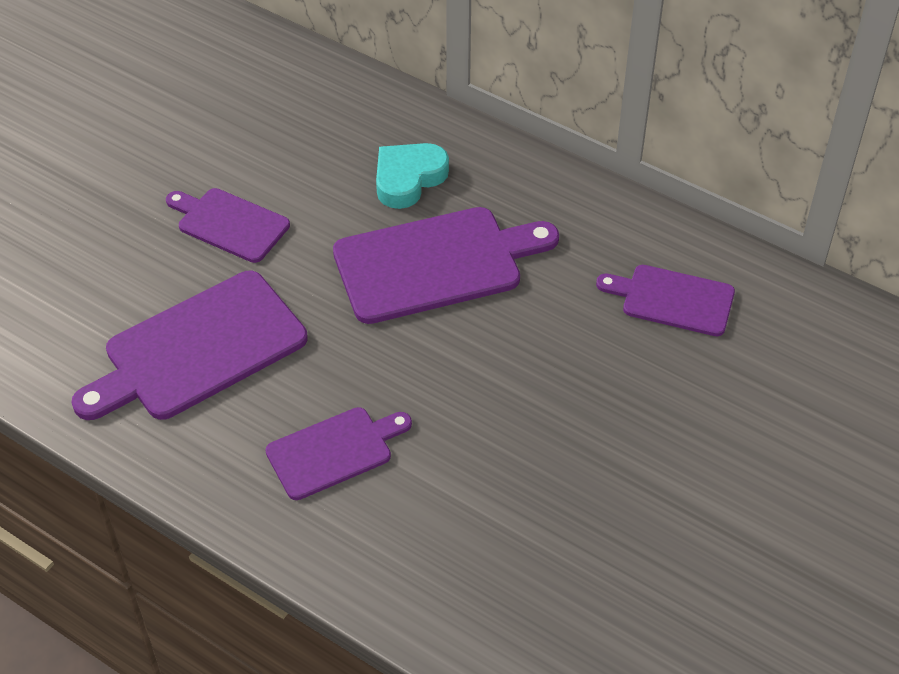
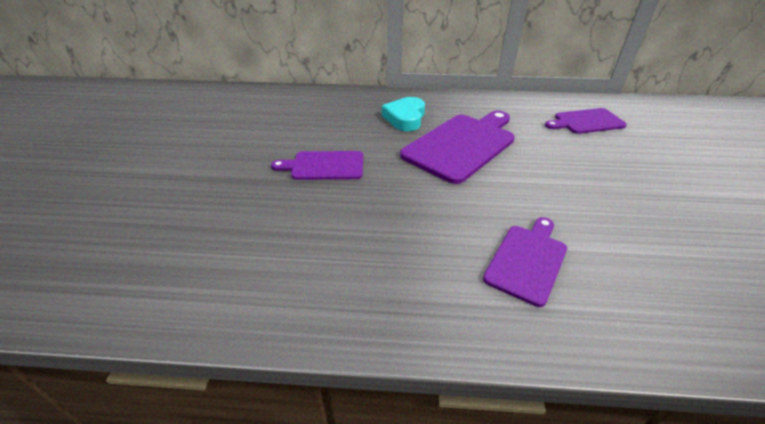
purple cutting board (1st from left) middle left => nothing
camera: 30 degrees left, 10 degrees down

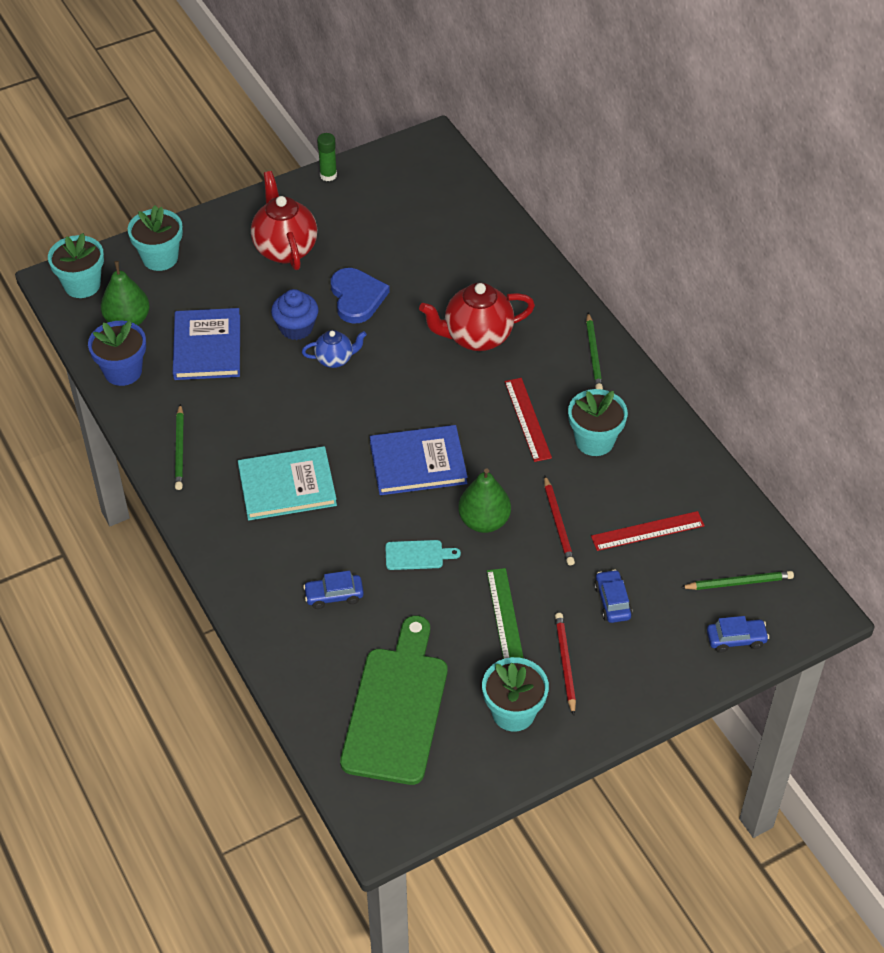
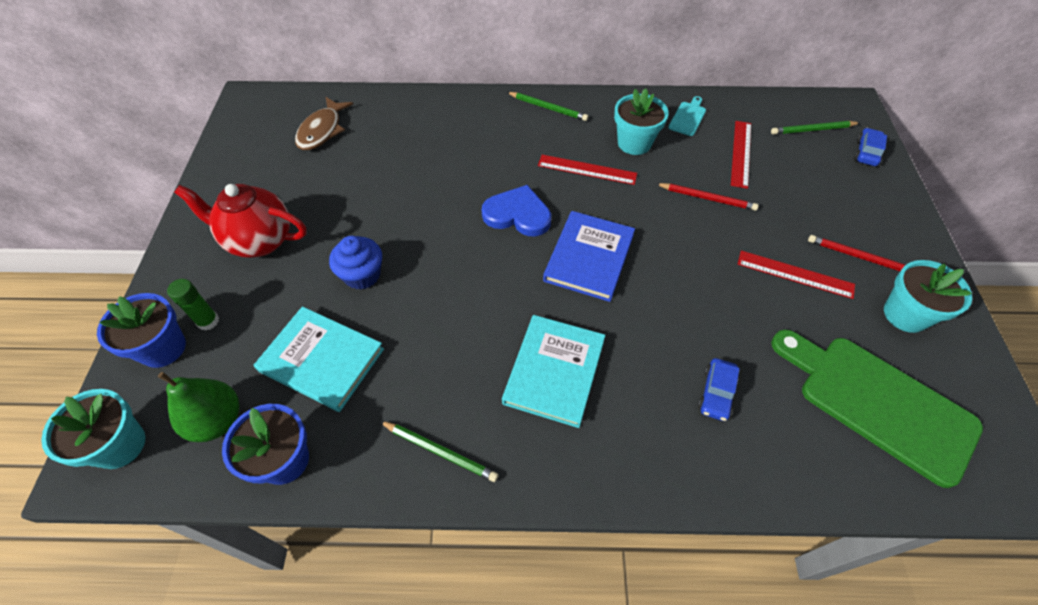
turquoise flower pot (2nd from left) top left => blue flower pot (1st from left) middle left
green glue stick top centre => green glue stick middle left, moved
blue book (1st from left) middle left => turquoise book (1st from left) middle left
nothing => brown fish top left
blue heart top centre => blue heart centre, moved
turquoise cutting board centre => turquoise cutting board top centre, moved
green ruler centre => red ruler (3rd from left) middle right
green pencil (3rd from left) middle right => green pencil (3rd from left) top right, 120 degrees counterclockwise
blue teapot centre => nothing
red teapot (2nd from left) top centre => nothing
green pear (2nd from left) centre => nothing
blue car (2nd from left) middle right => nothing
camera: 60 degrees left, 5 degrees up

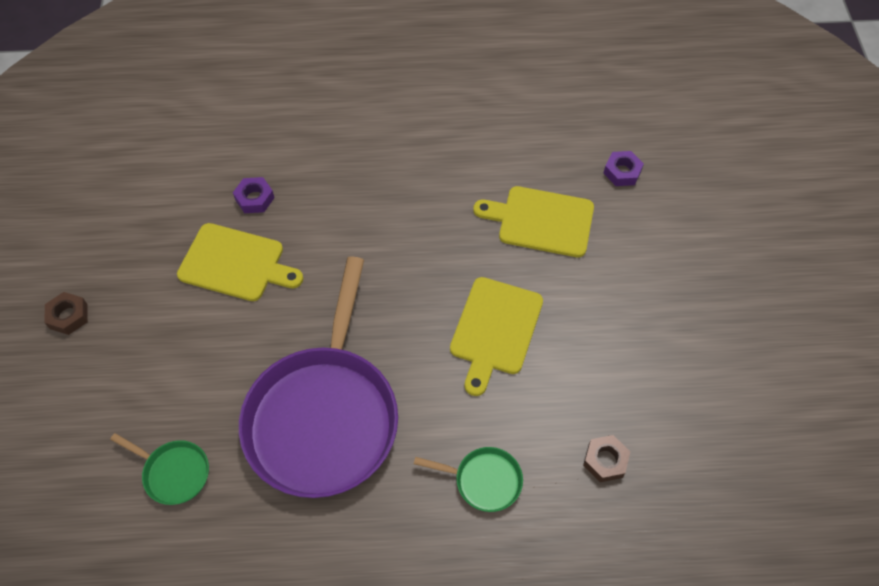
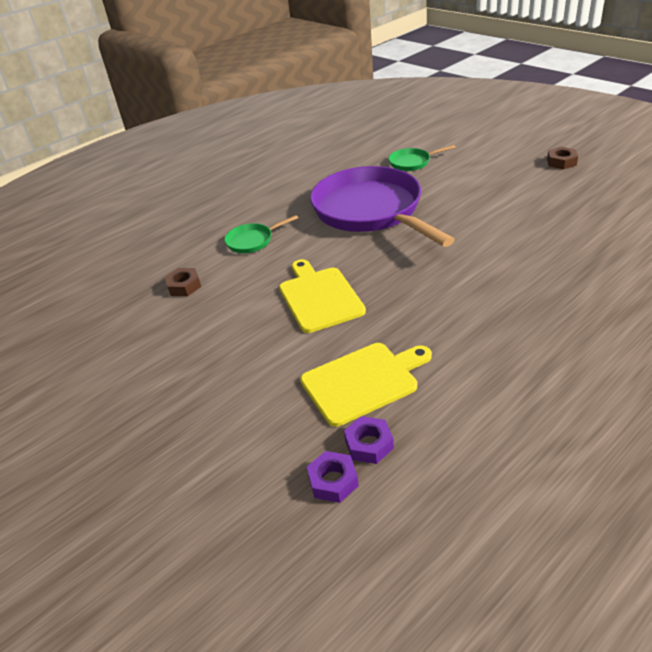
purple nut (1st from left in the first image) top left => purple nut (2nd from left) bottom centre, moved
yellow cutting board (1st from left) middle left => nothing
camera: 145 degrees right, 20 degrees down

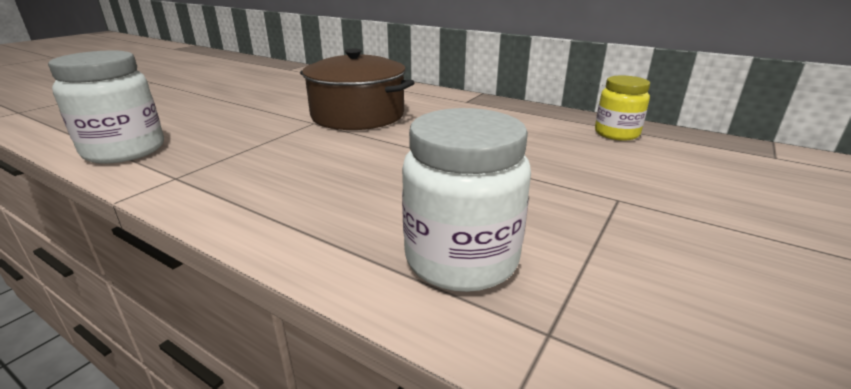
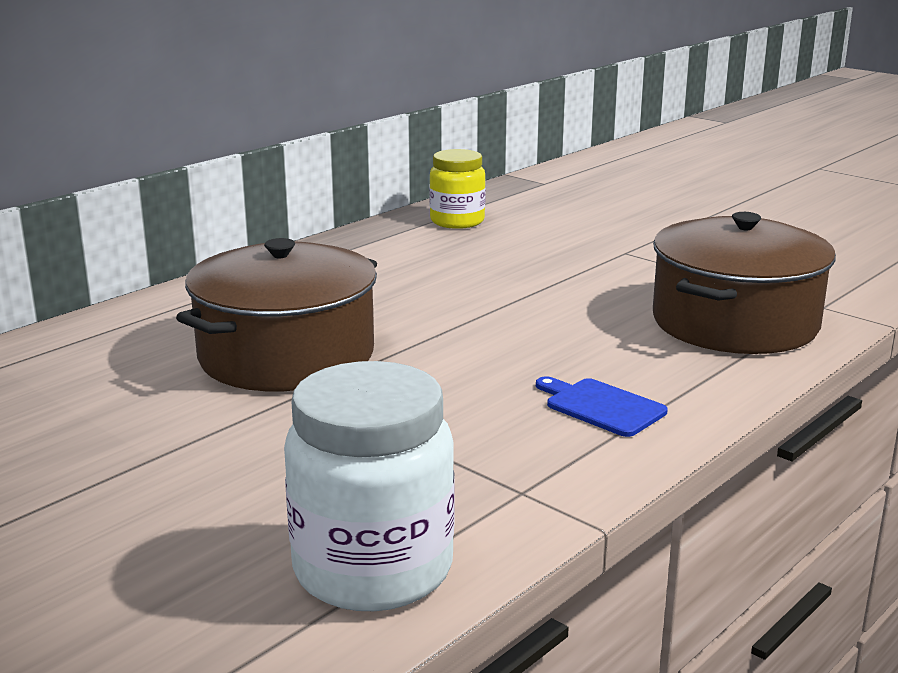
nothing => blue cutting board middle right
white jar (2nd from left) centre => brown pot (2nd from left) middle right
camera: 80 degrees left, 5 degrees down

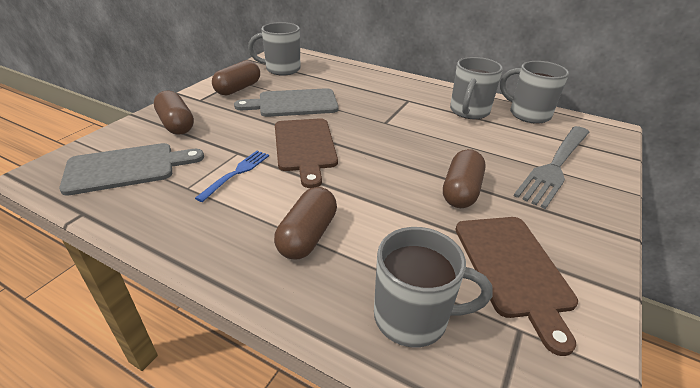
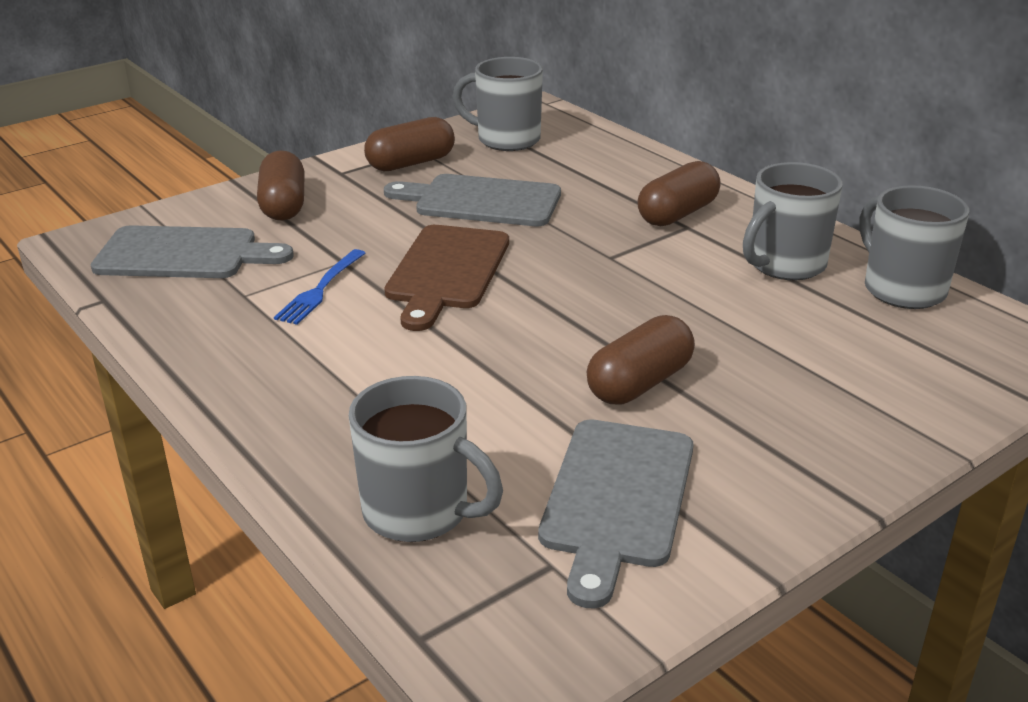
blue fork middle left, 150 degrees clockwise
brown cutting board (2nd from left) bottom right => grey cutting board (3rd from left) bottom centre
brown capsule (3rd from left in the first image) centre => brown capsule (4th from left) top centre, moved
grey fork middle right => nothing
camera: 25 degrees right, 5 degrees down

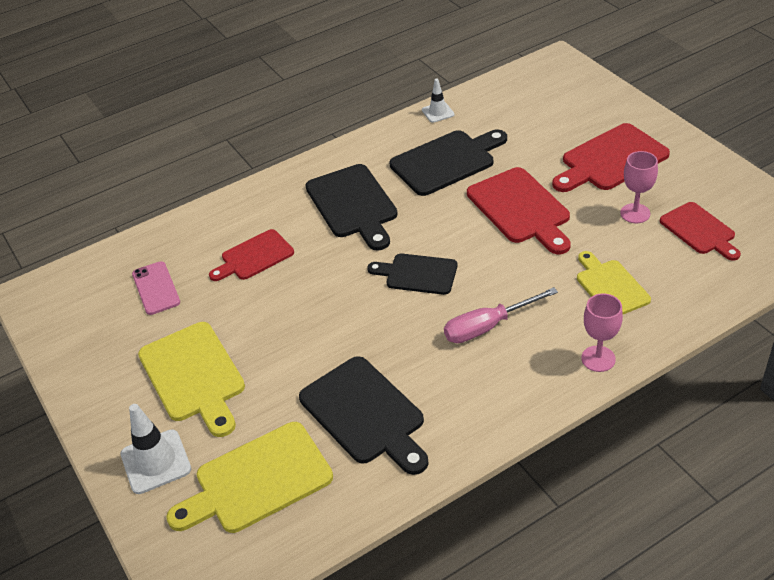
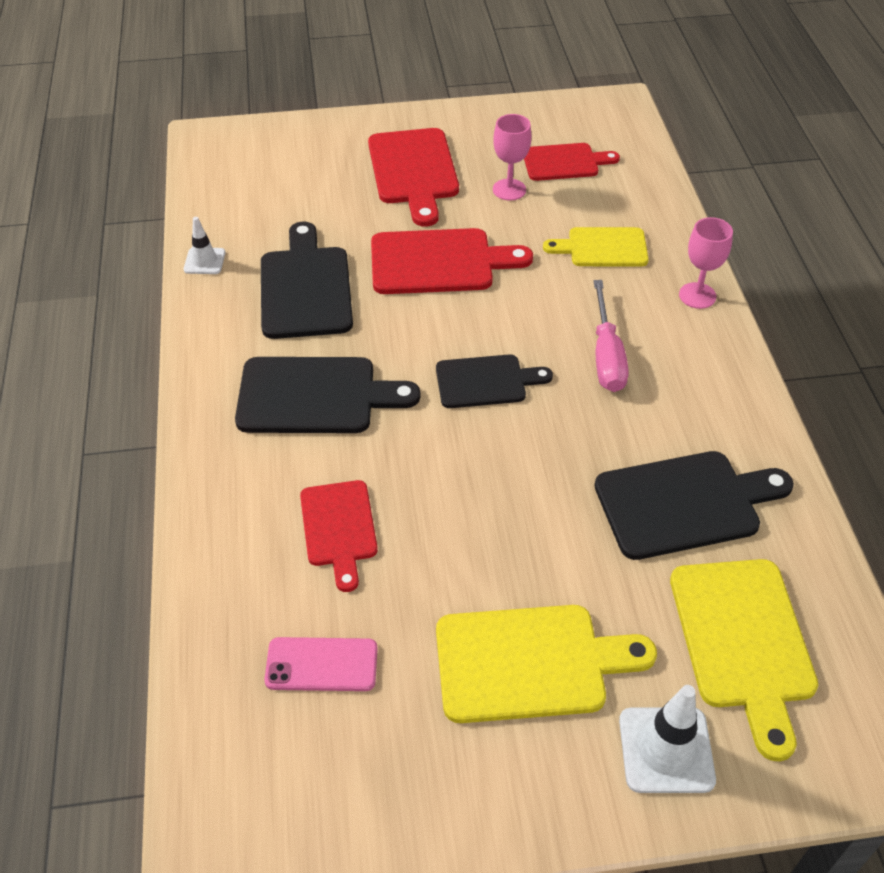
black cutting board (3rd from left) centre, 135 degrees counterclockwise
camera: 70 degrees left, 5 degrees up

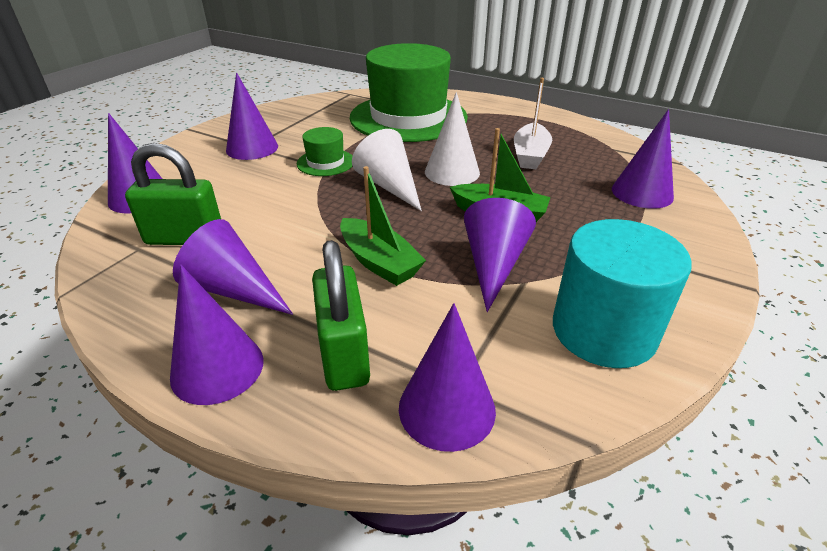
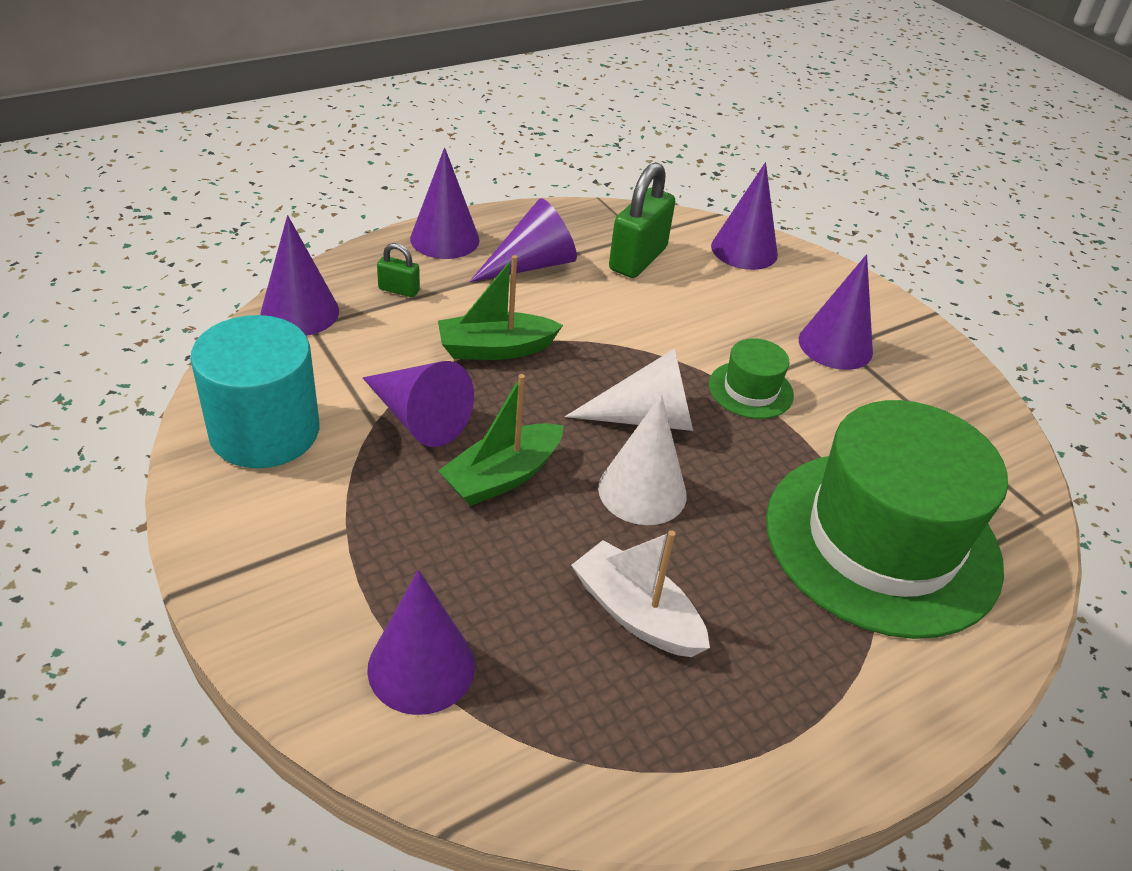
green padlock (2nd from left in the first image) centre => green padlock (1st from left) top centre, x0.49
camera: 115 degrees right, 5 degrees up

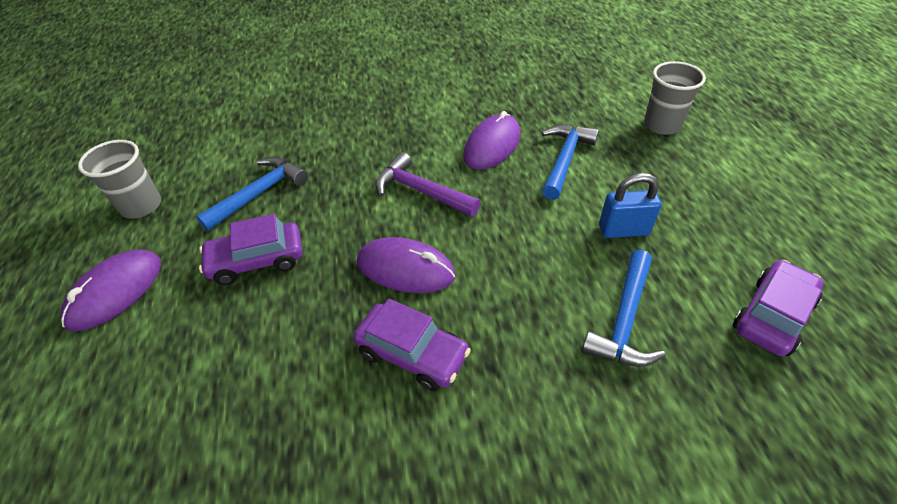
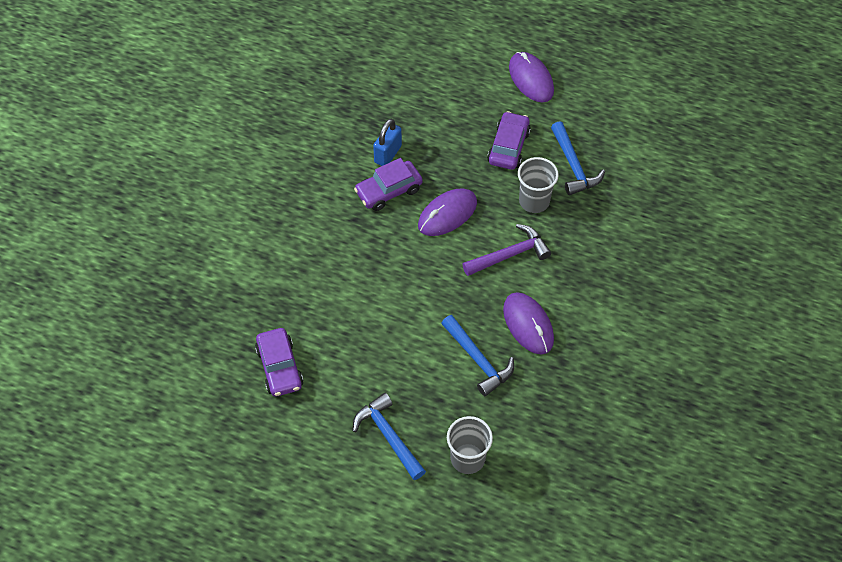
blue hammer (3rd from left in the first image) middle right => blue hammer (1st from left) bottom centre, moved
blue padlock middle right => blue padlock top centre, moved
grey cup (1st from left in the first image) middle left => grey cup (2nd from left) top centre, moved
camera: 120 degrees right, 10 degrees up

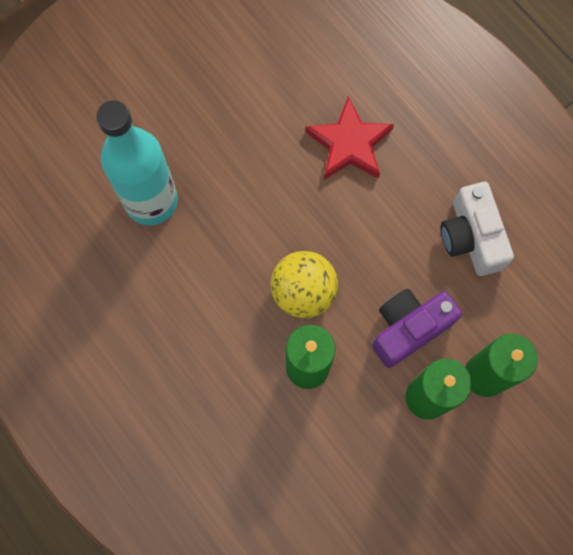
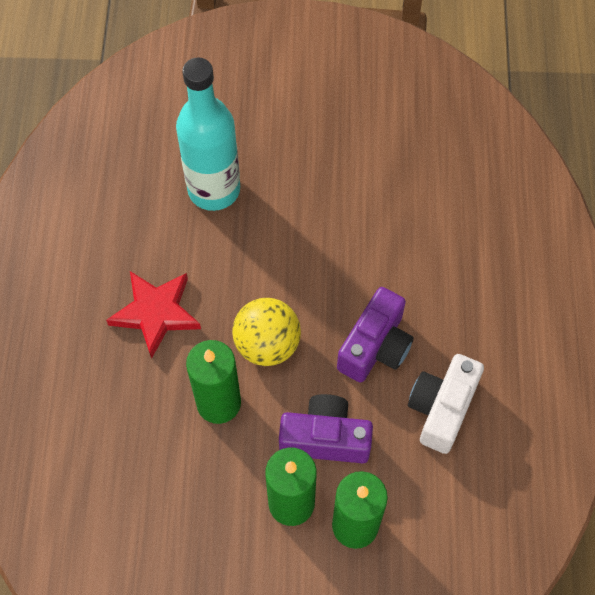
red star top centre => red star middle left, moved
nothing => purple camera (2nd from left) centre
camera: 40 degrees right, 10 degrees down

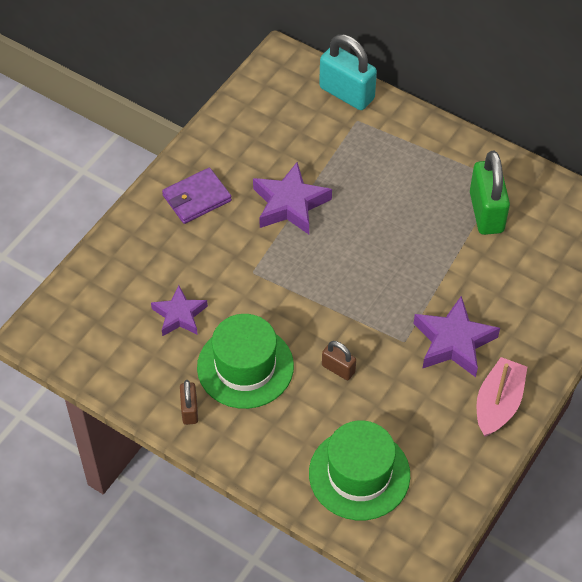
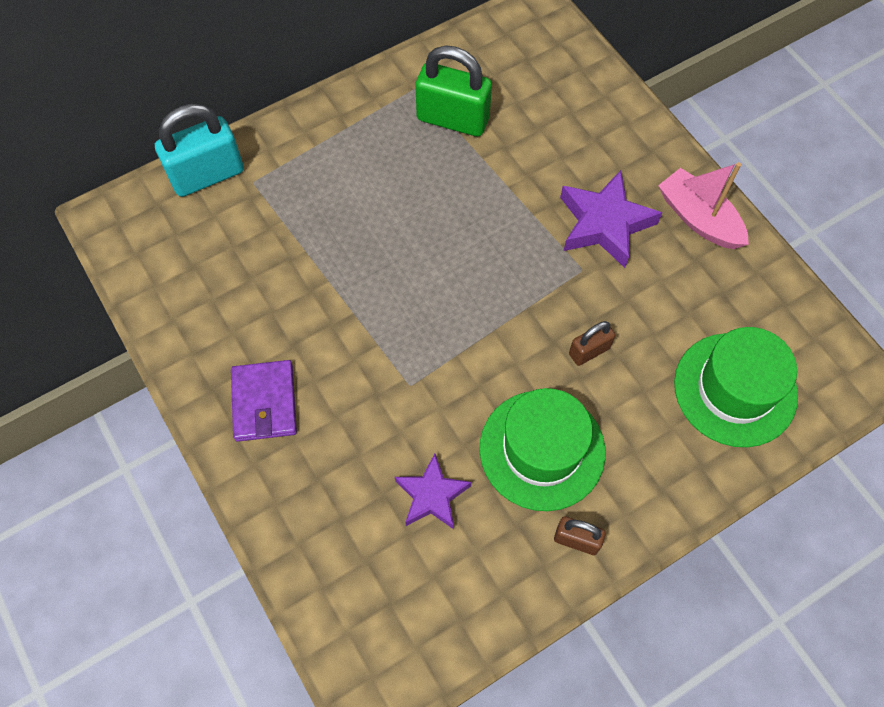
purple star (2nd from left) centre => nothing
camera: 65 degrees left, 10 degrees up

